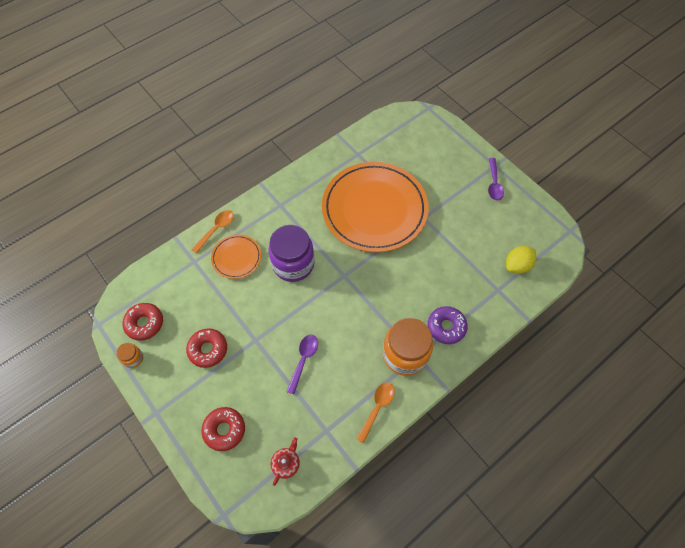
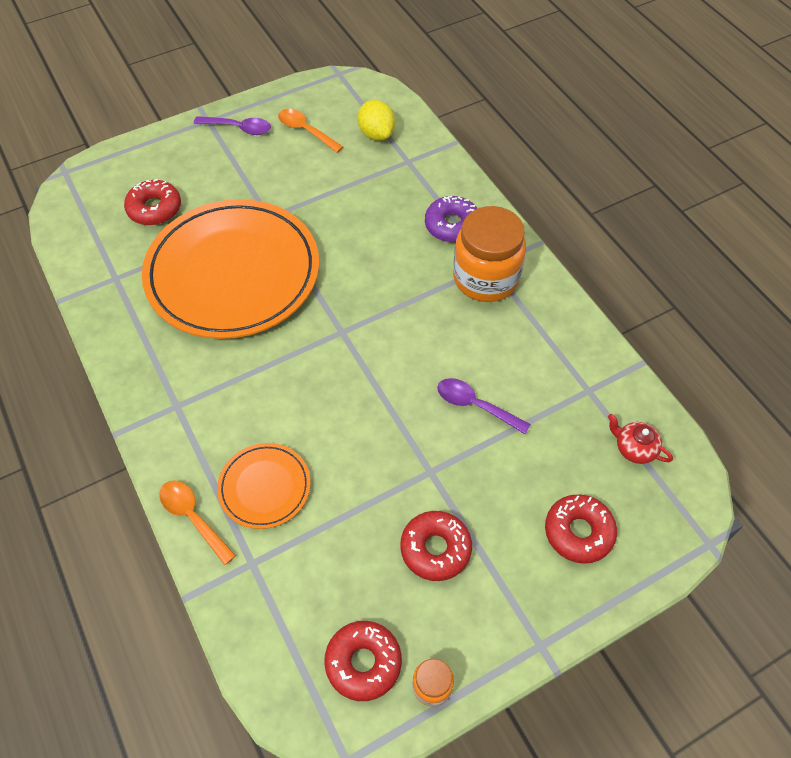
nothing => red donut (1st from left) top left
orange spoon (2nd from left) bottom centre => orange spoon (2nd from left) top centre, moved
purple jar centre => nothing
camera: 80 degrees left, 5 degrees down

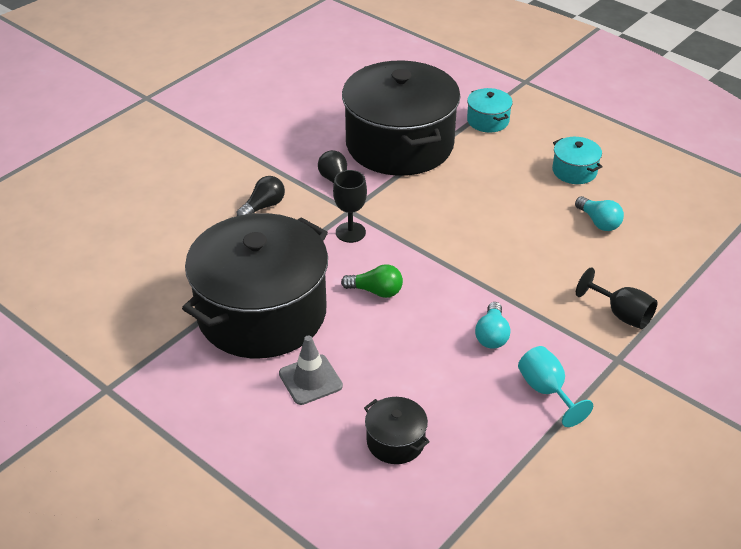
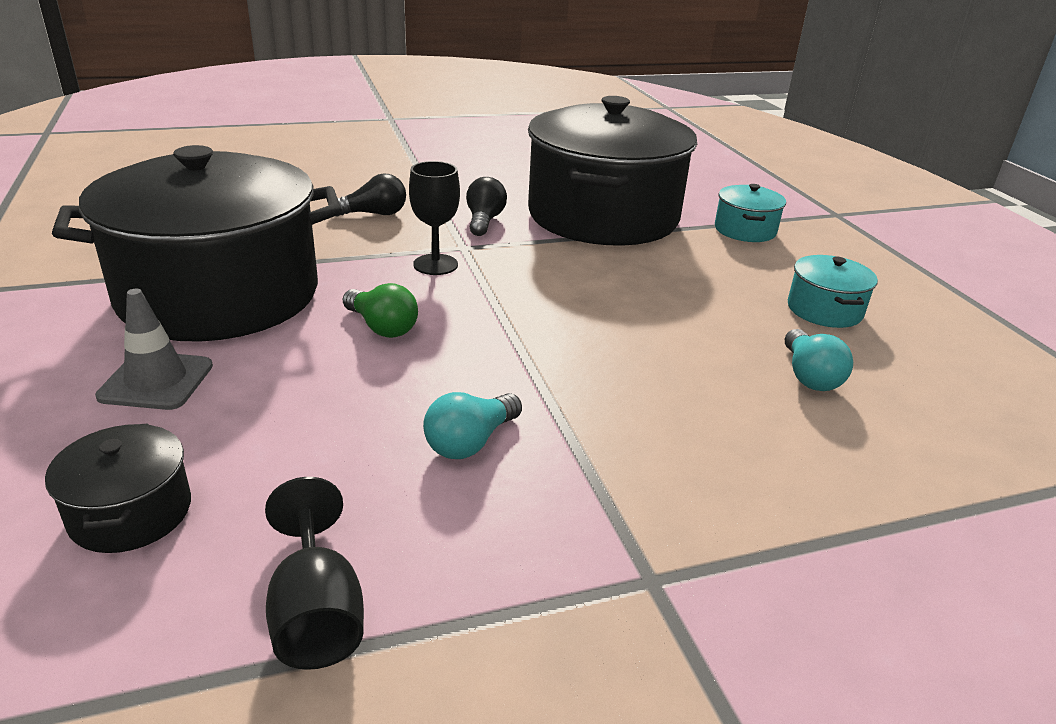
black goblet (2nd from left in the first image) middle right => black goblet (1st from left) bottom left, moved
turquoise goblet bottom right => nothing
camera: 30 degrees right, 10 degrees down

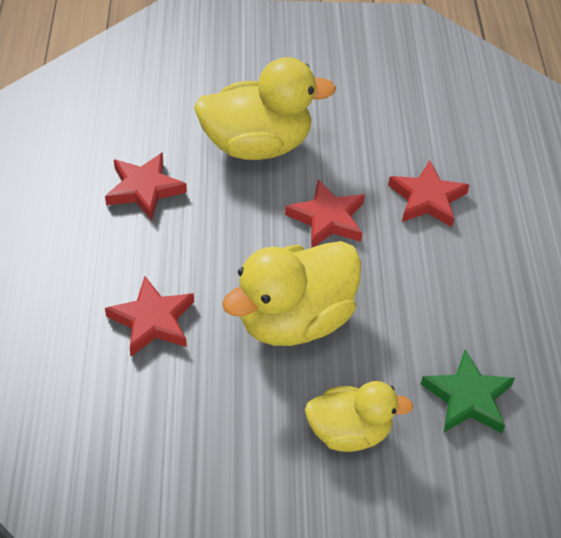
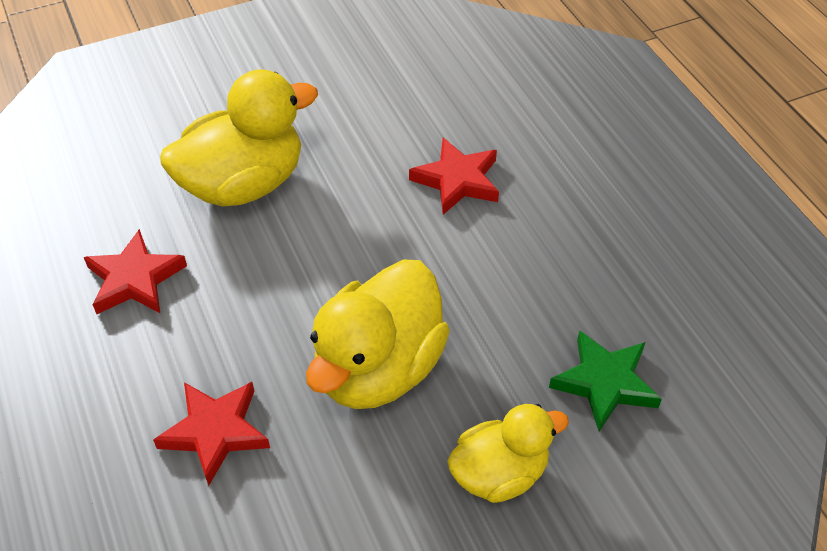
red star (3rd from left) centre => nothing
camera: 20 degrees left, 0 degrees up

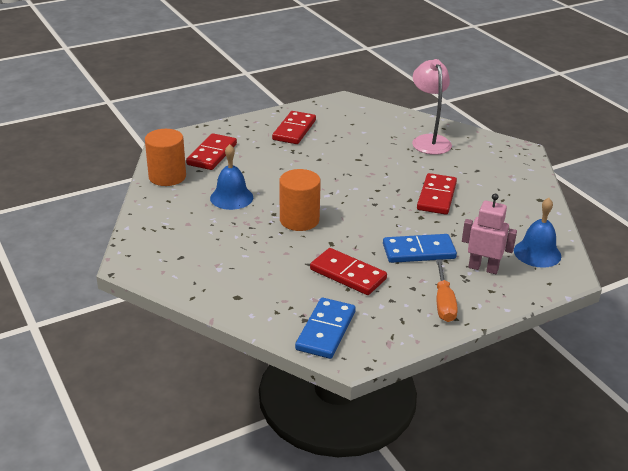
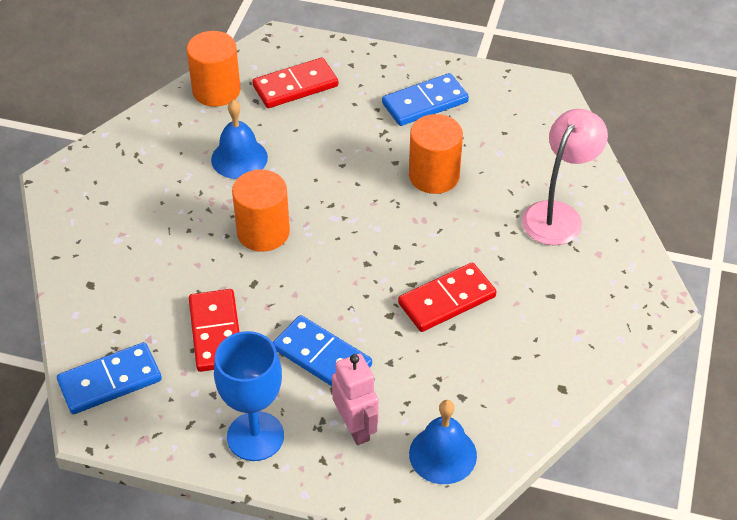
orange screwdriver middle right => blue goblet bottom centre
red domino (2nd from left) top centre => blue domino (3rd from left) top centre
nothing => orange cylinder (3rd from left) top centre
camera: 45 degrees right, 15 degrees up

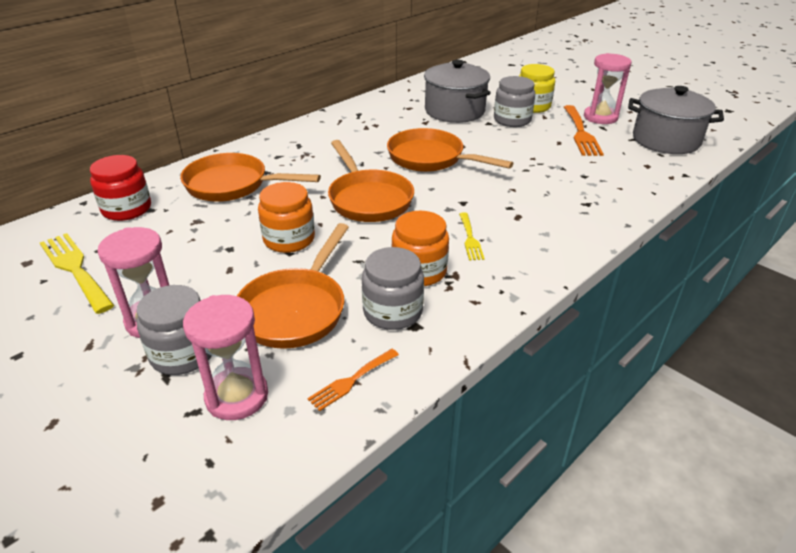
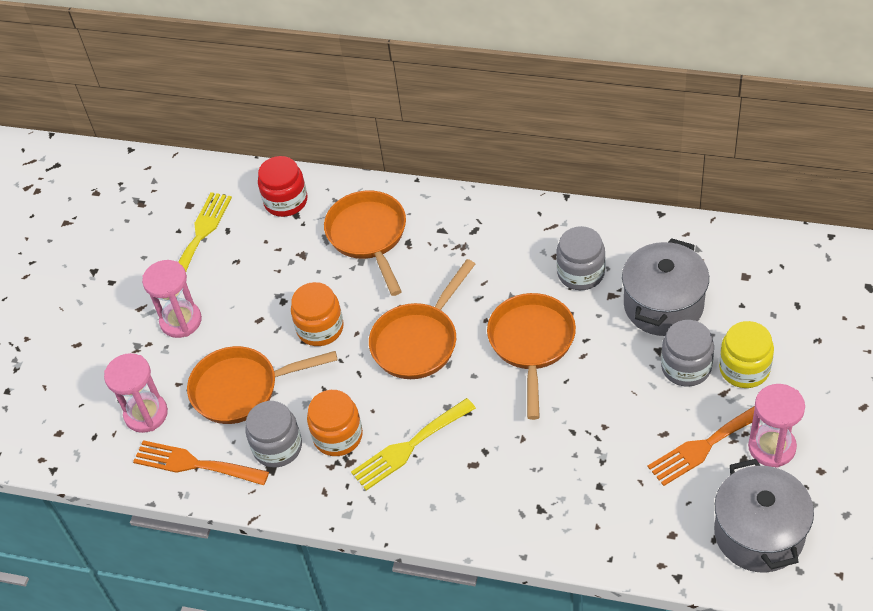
orange fork (1st from left) bottom centre => orange fork (1st from left) bottom left, x1.77
yellow fork (2nd from left) centre => yellow fork (2nd from left) bottom centre, x1.77
grey jar (1st from left in the first image) middle left => grey jar (2nd from left) centre, moved
camera: 65 degrees right, 15 degrees up

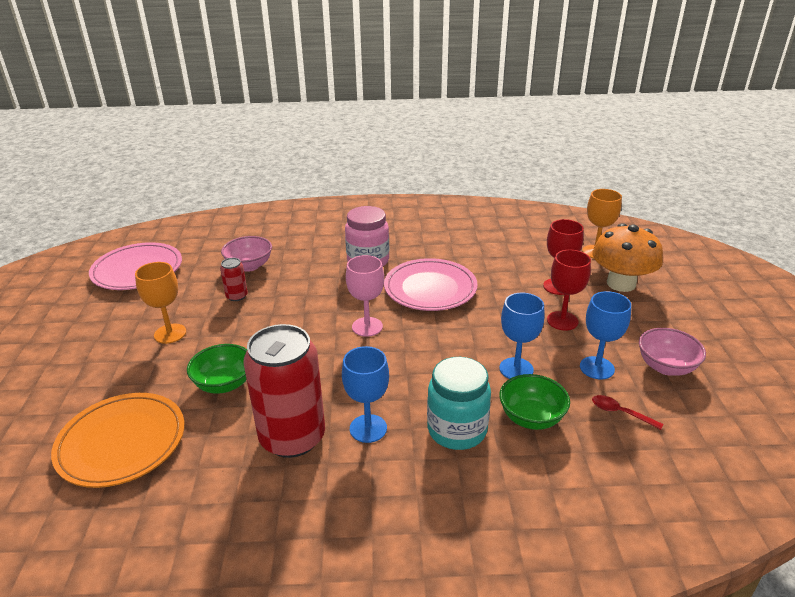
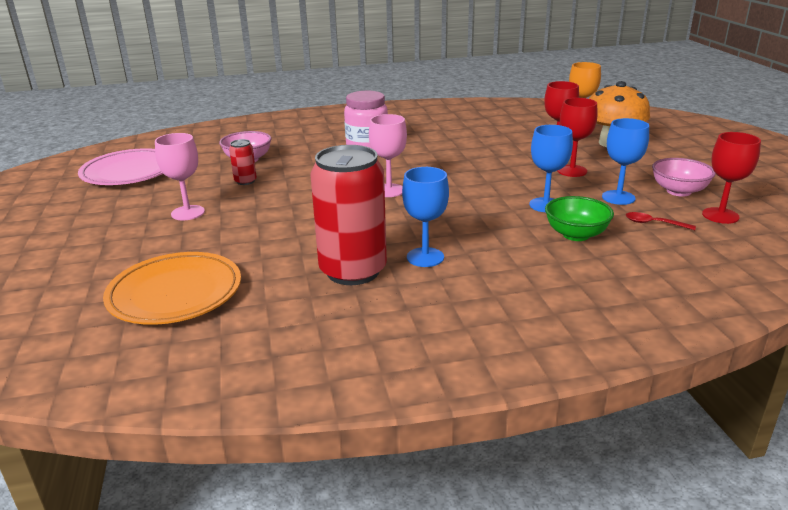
orange goblet (1st from left) middle left => pink goblet (1st from left) middle left
nothing => red goblet (3rd from left) middle right
green bowl (1st from left) middle left => nothing
pink plate (2nd from left) centre => nothing
turquoise jar bottom centre => nothing
camera: 10 degrees left, 5 degrees down

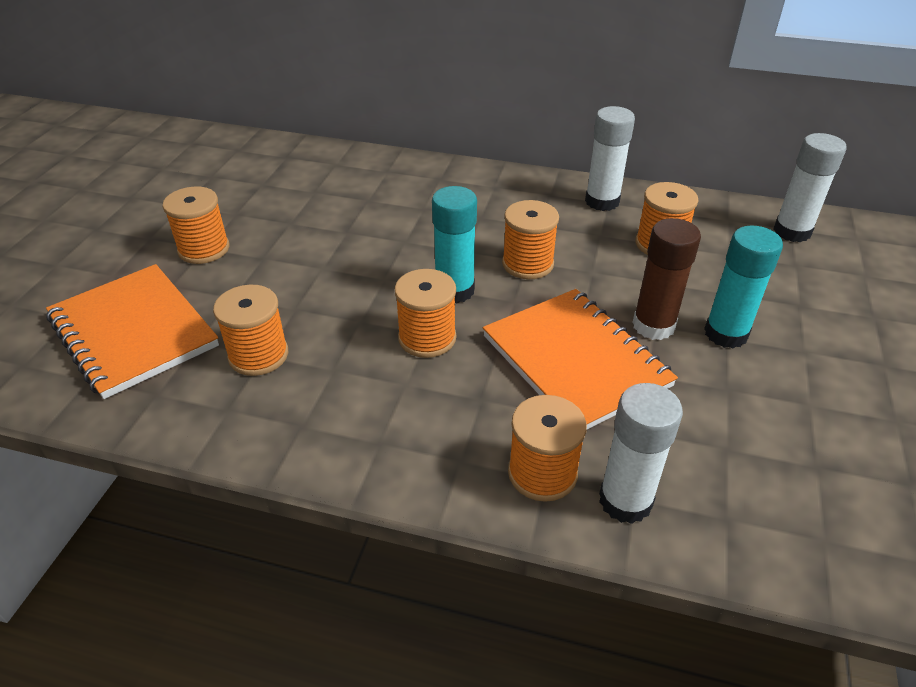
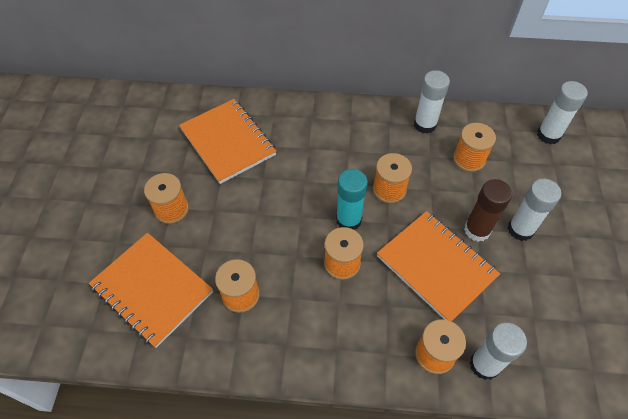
nothing => orange notebook (2nd from left) centre
turquoise glue stick (2nd from left) middle right => white glue stick (3rd from left) middle right
camera: 10 degrees left, 15 degrees up

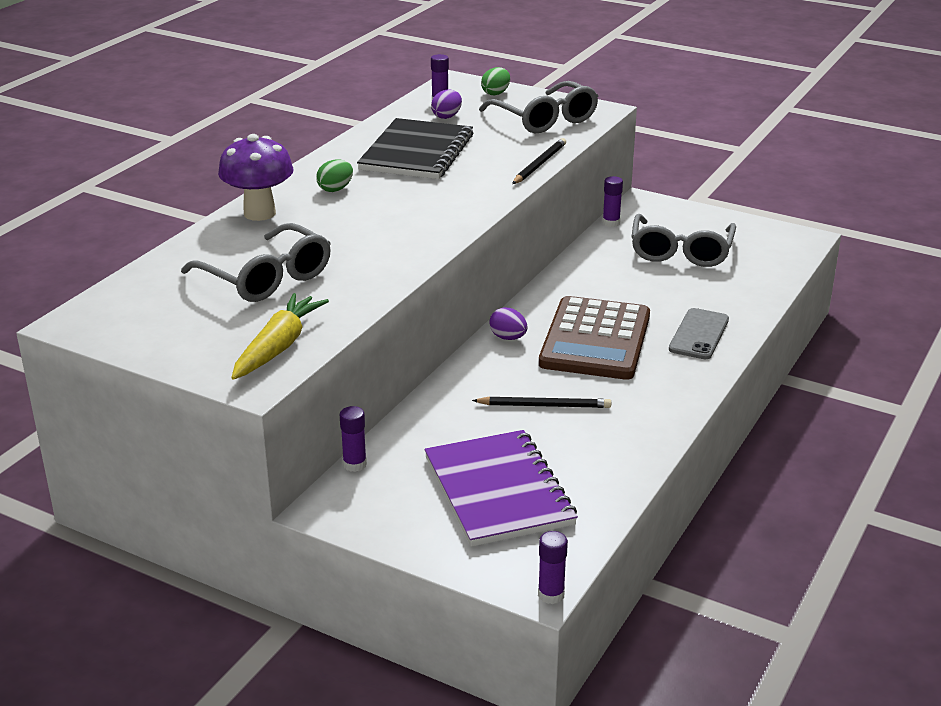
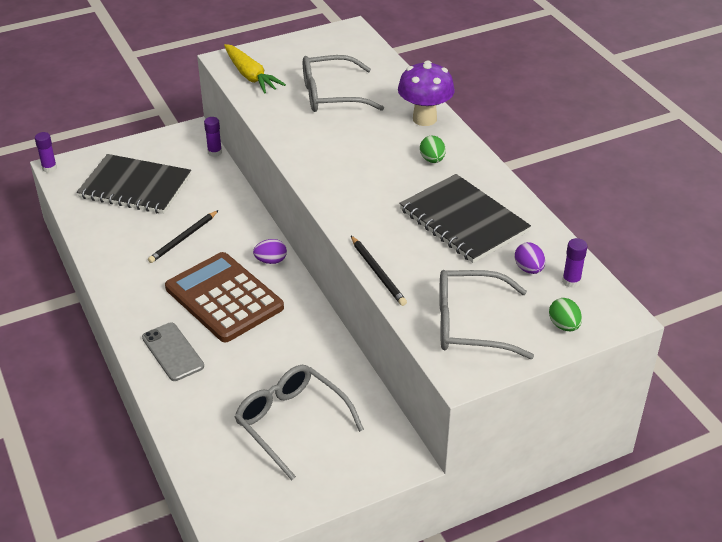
purple notebook bottom centre => black notebook (1st from left) middle left
purple glue stick (4th from left) top centre => nothing
camera: 125 degrees right, 10 degrees up

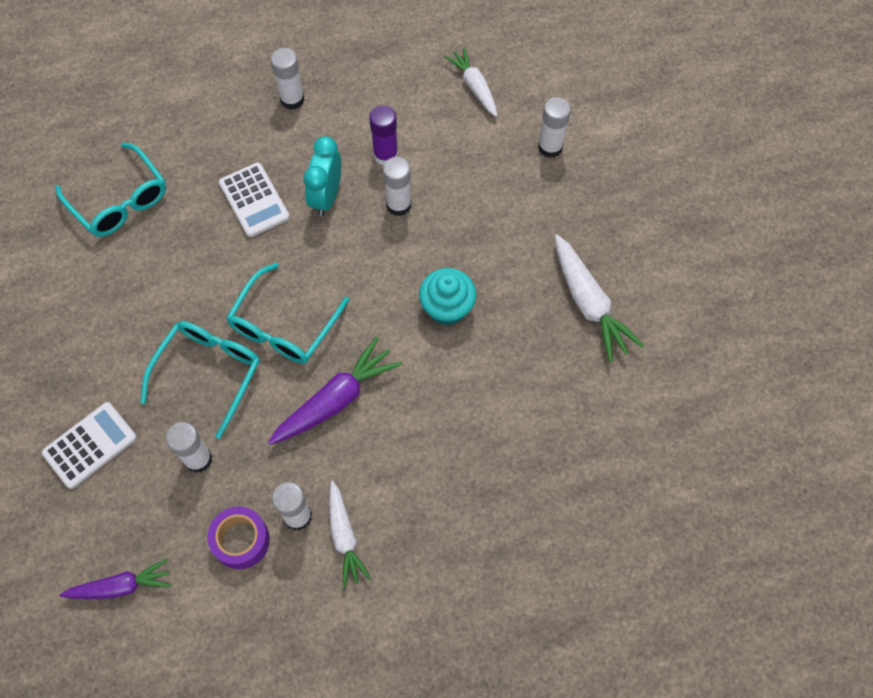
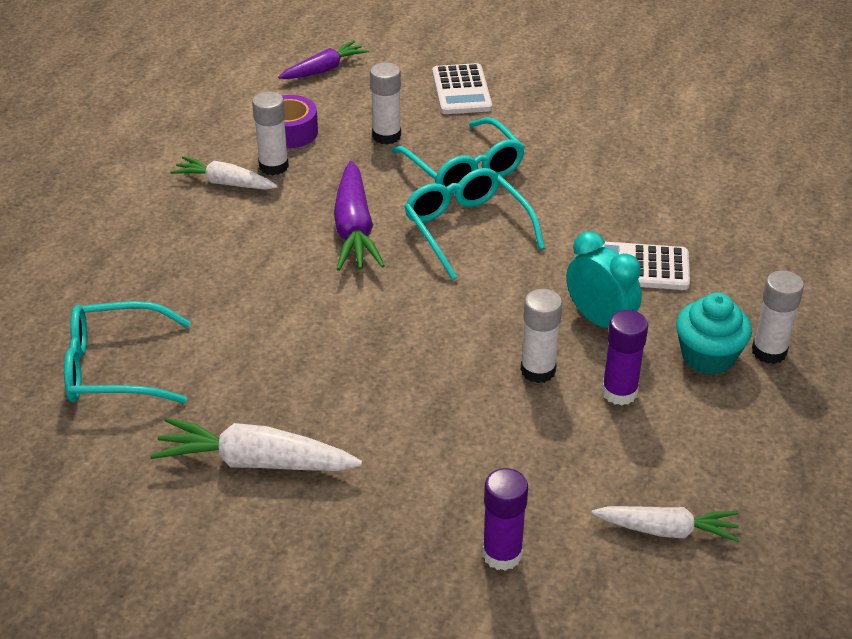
turquoise glasses (1st from left) top left => turquoise glasses (1st from left) middle left, moved
purple carrot (1st from left) bottom left => purple carrot (1st from left) top centre, 150 degrees counterclockwise
white glue stick (5th from left) top centre => purple glue stick (1st from left) bottom centre
turquoise cupcake centre => turquoise cupcake middle right, moved
camera: 125 degrees right, 25 degrees down

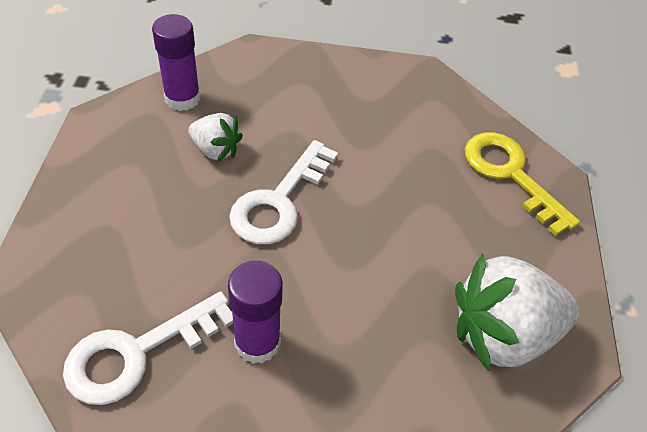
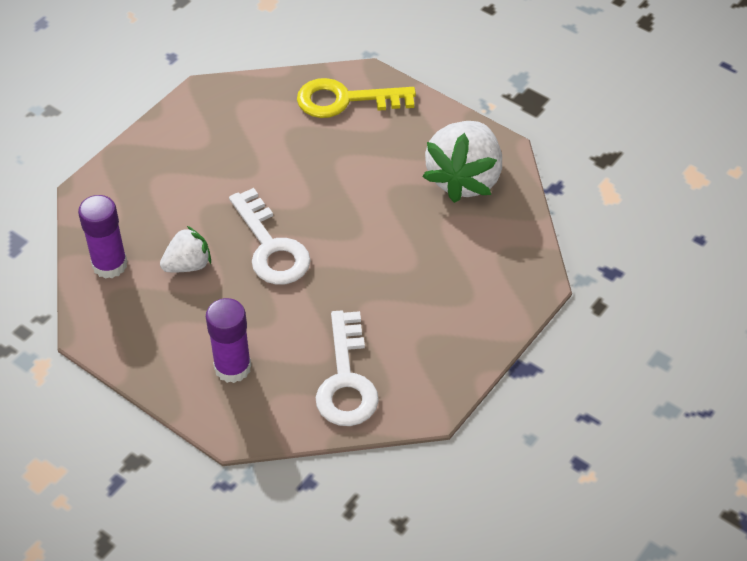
purple glue stick (2nd from left) bottom centre => purple glue stick (2nd from left) middle left, moved
camera: 55 degrees left, 0 degrees up

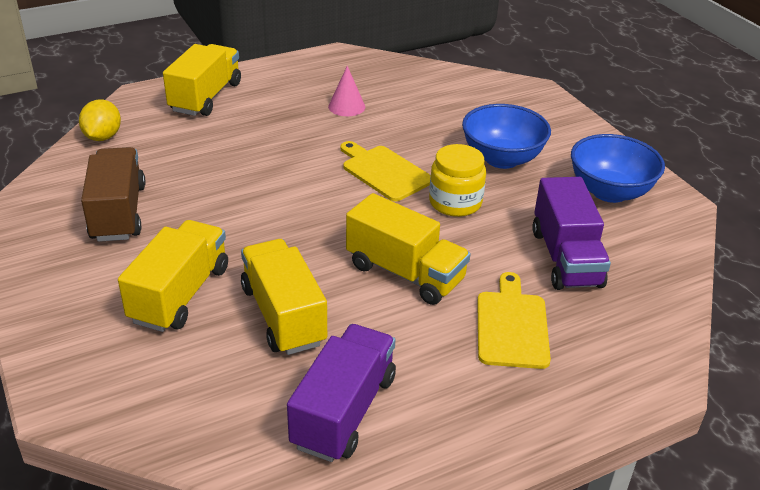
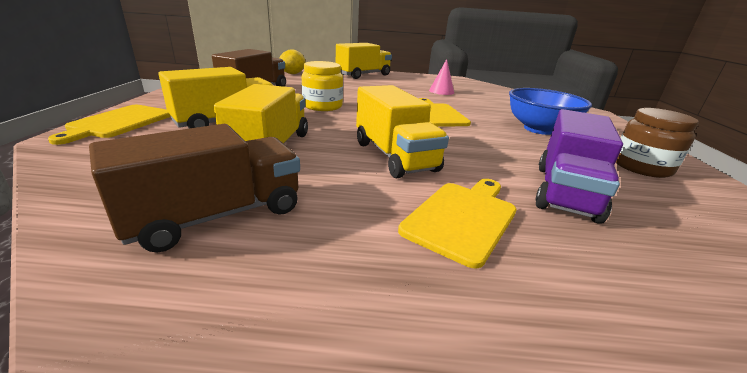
nothing => yellow cutting board (1st from left) middle left
purple truck (1st from left) bottom centre => brown truck (1st from left) middle left
yellow jar centre => yellow jar top centre, moved
blue bowl (2nd from left) middle right => brown jar middle right
camera: 30 degrees right, 10 degrees down

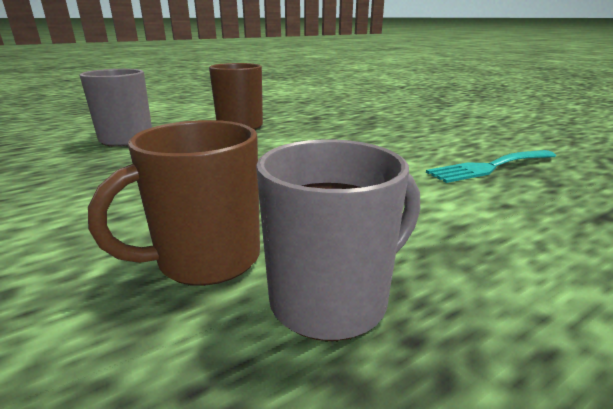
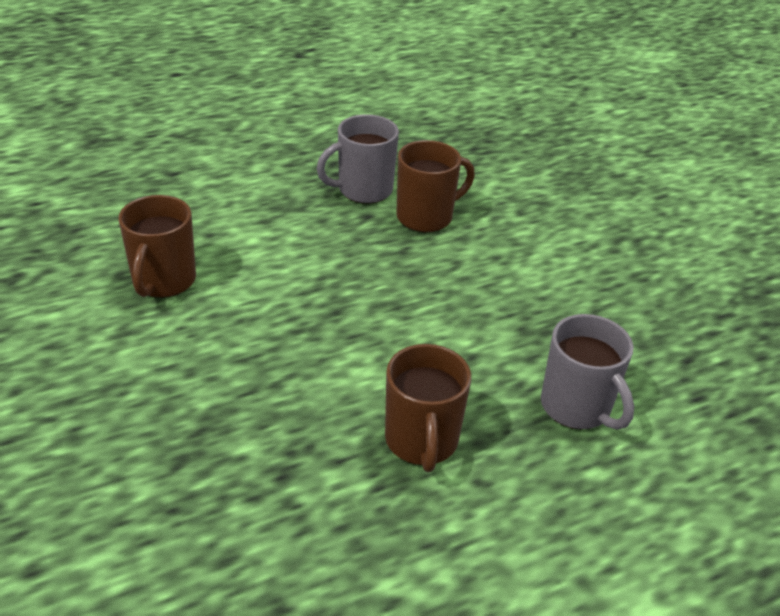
turquoise fork middle right => brown mug (1st from left) middle left
camera: 175 degrees left, 15 degrees up

